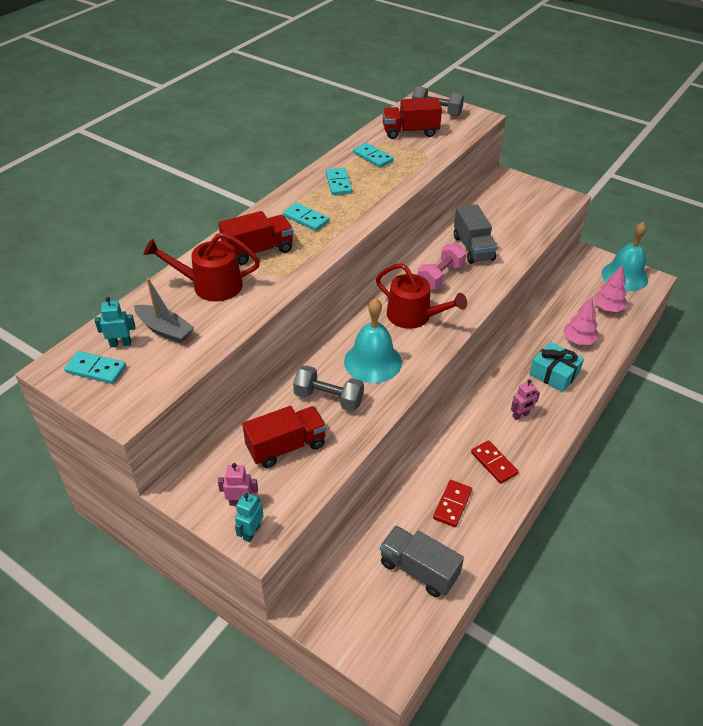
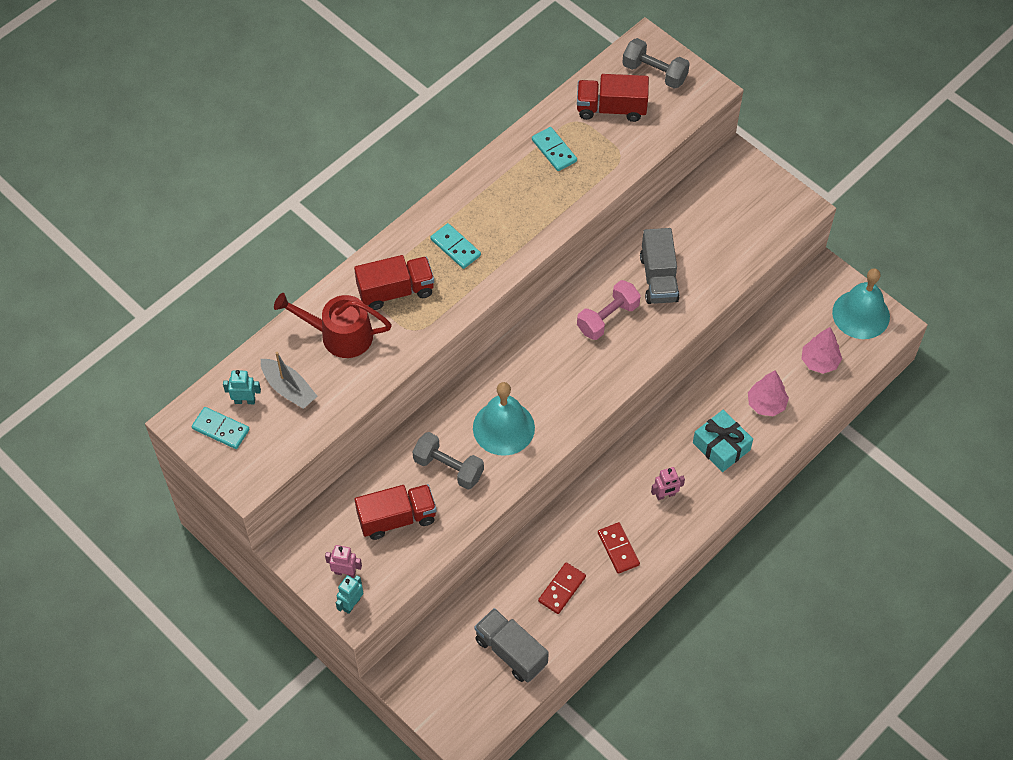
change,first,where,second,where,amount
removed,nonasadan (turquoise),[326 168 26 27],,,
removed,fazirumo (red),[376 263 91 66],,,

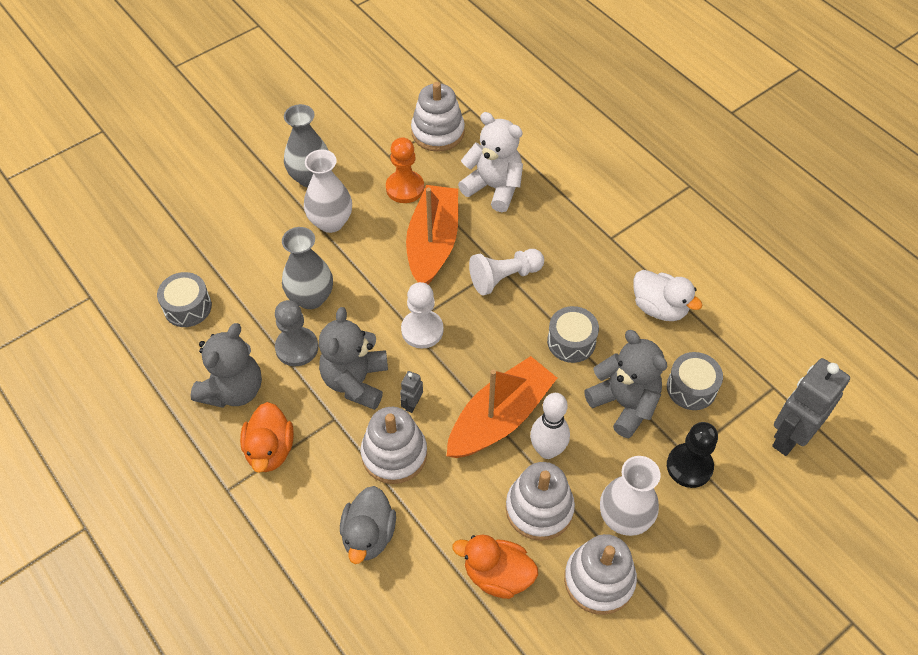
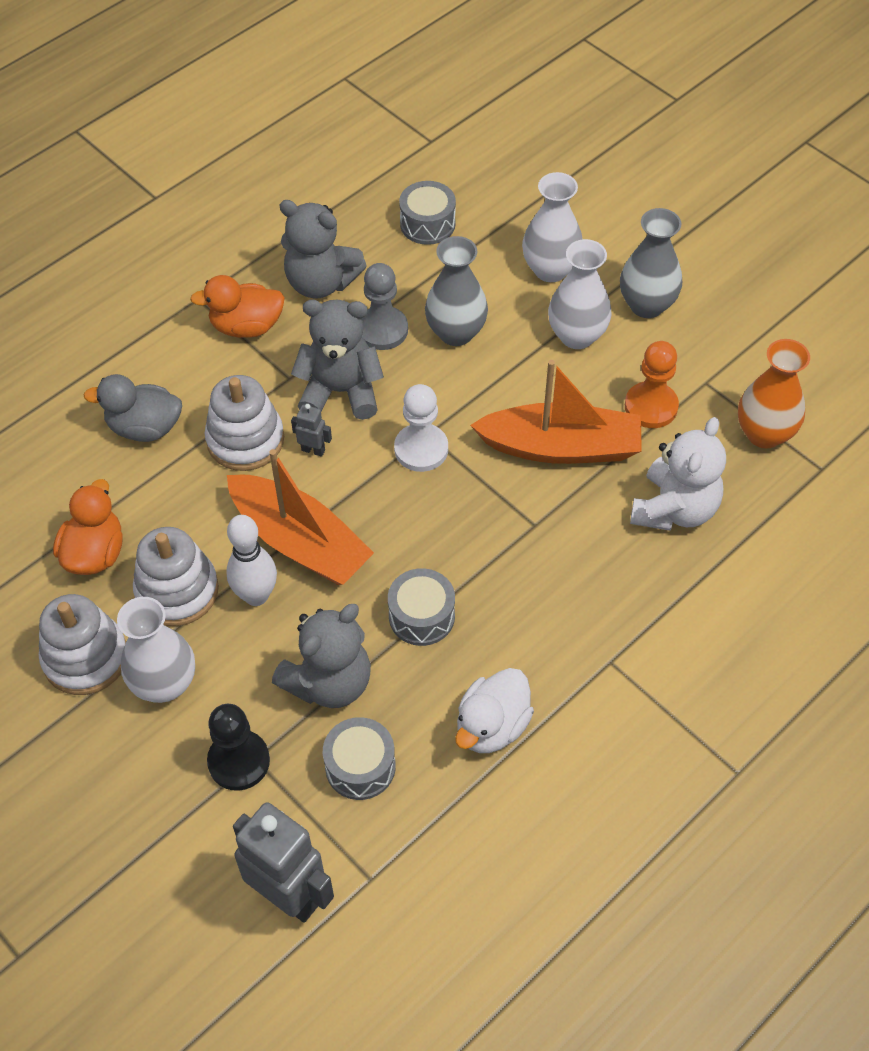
change,first,where,second,where,amount
removed,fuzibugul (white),[469 249 75 46],,,
added,,,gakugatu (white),[522 172 60 110],
replaced,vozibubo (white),[411 82 54 70],gakugatu (orange),[738 339 72 110],

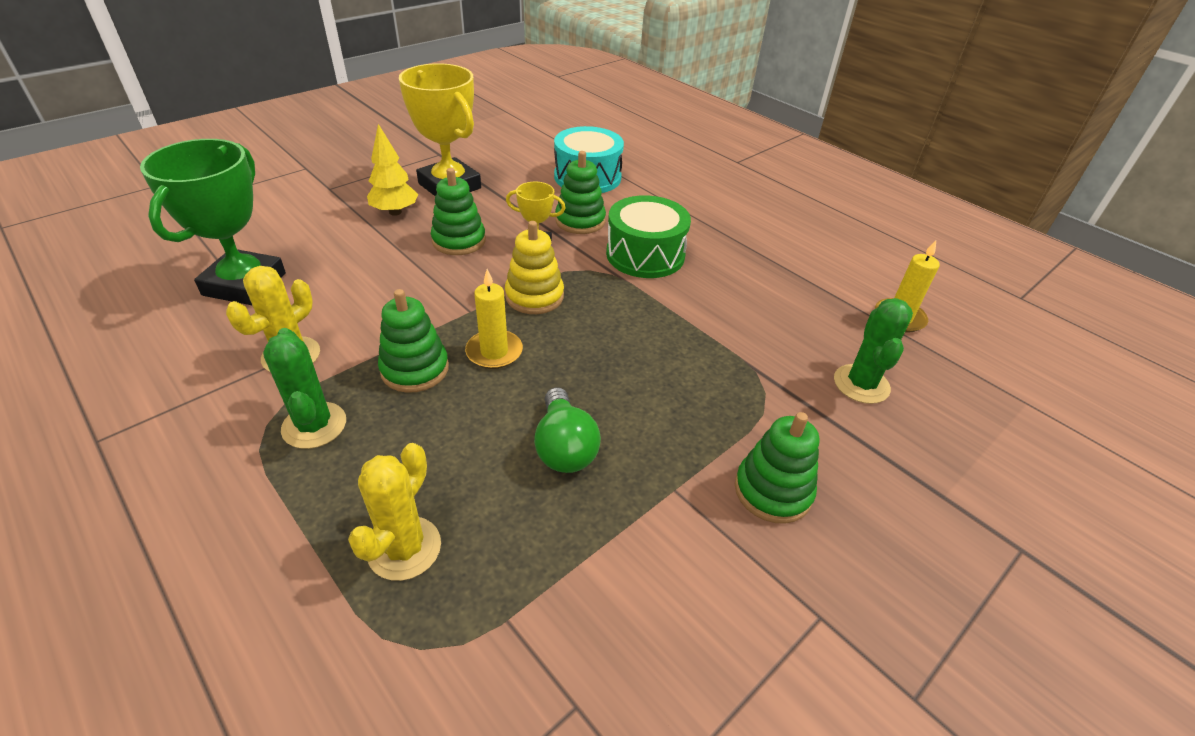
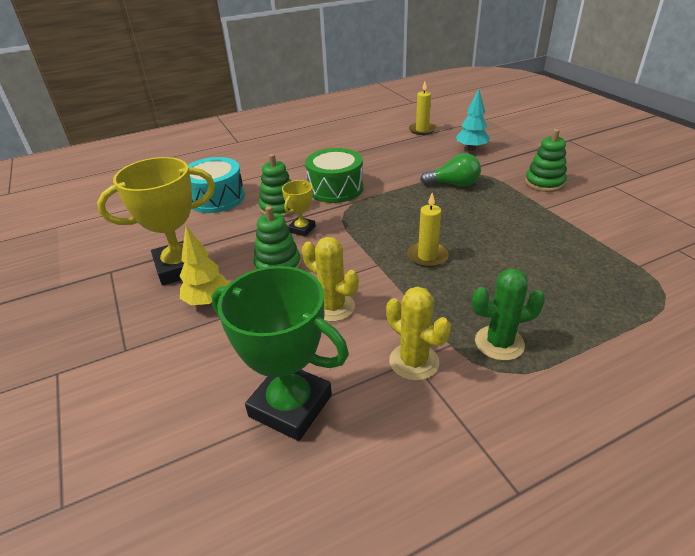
change,first,where,second,where,amount
removed,vozibubo (green),[378 289 71 104],,,
removed,vozibubo (yellow),[505 221 59 93],,,
moved,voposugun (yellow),[348 443 93 138],,[302 237 57 85],
moved,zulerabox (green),[534 387 67 86],,[420 153 61 34],
replaced,voposugun (green),[834 298 79 106],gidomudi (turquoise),[456 88 34 63],

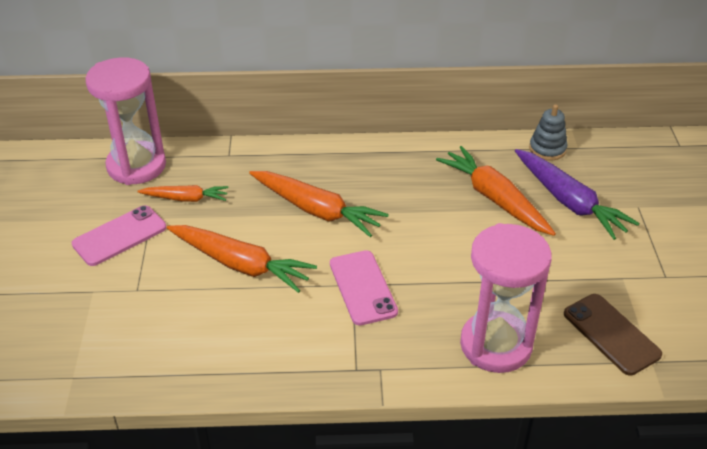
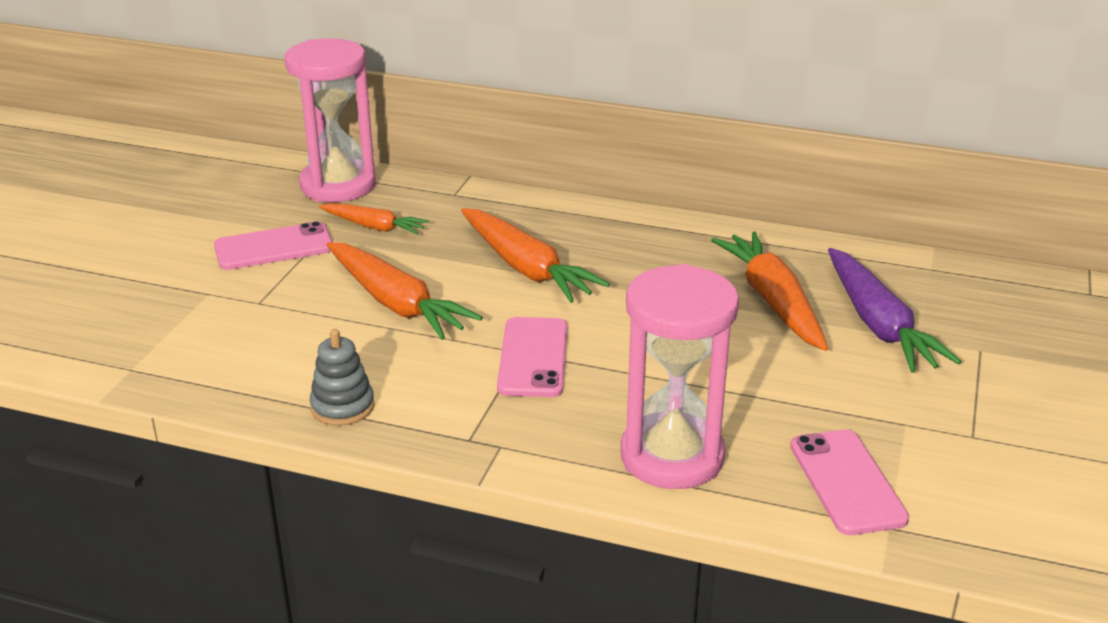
change,first,where,second,where,amount
moved,vozibubo (grey),[529 104 38 57],,[310 329 65 97],
recoloured,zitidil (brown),[564 294 98 82],zitidil (pink),[790 429 119 106],

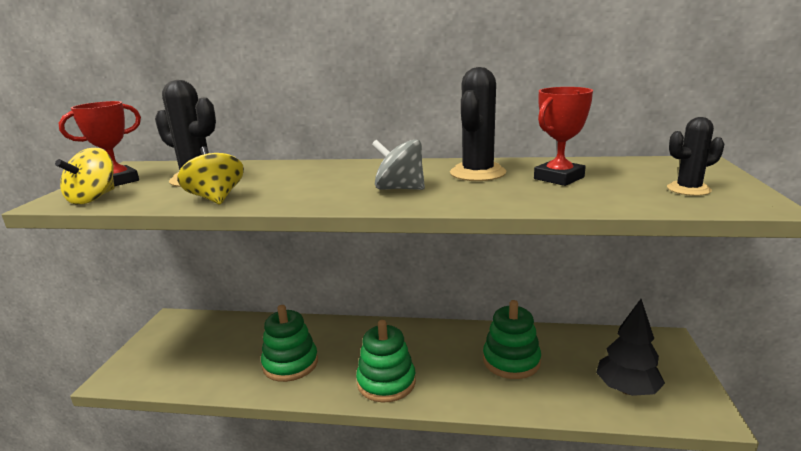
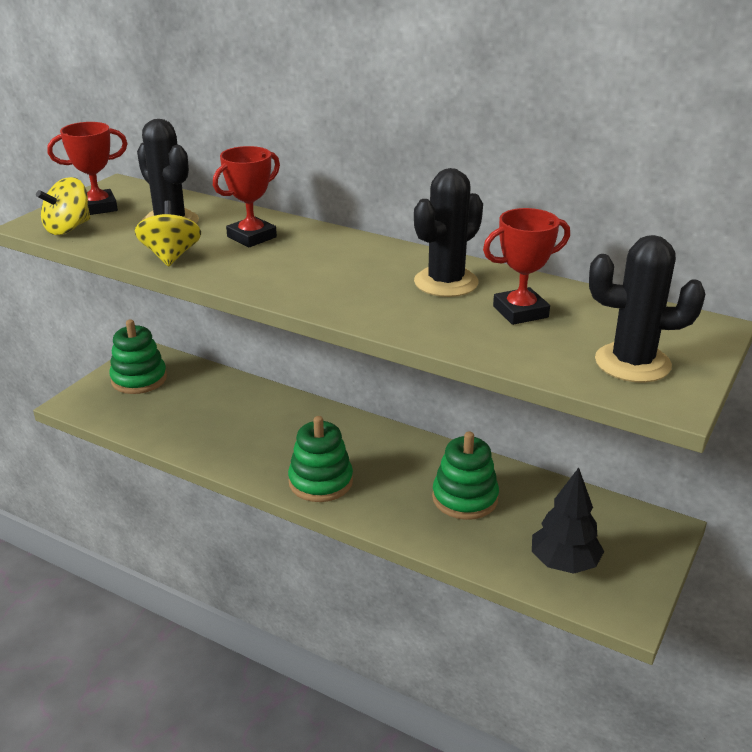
change,first,where,second,where,amount
removed,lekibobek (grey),[372 140 53 50],,,
added,,,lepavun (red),[213 146 67 101],
moved,vozibubo (green),[261 305 57 77],,[109 319 58 75],
resized,voposugun (black),[667 117 57 79],,[589 235 116 148],x1.65

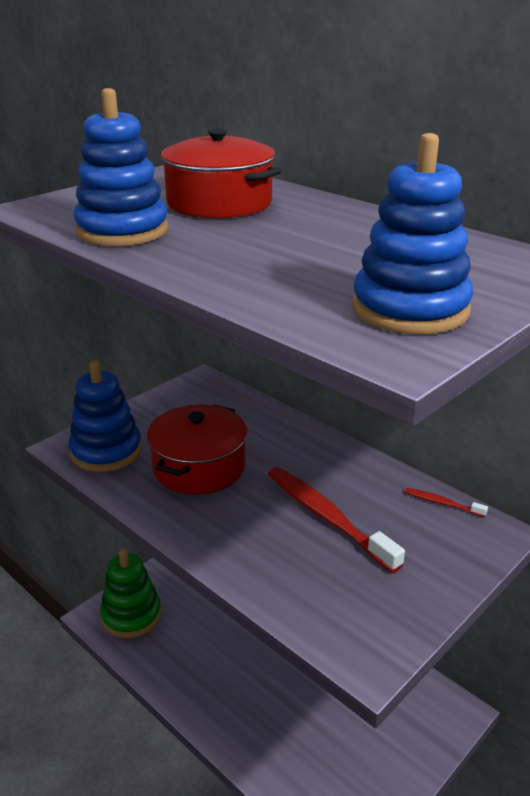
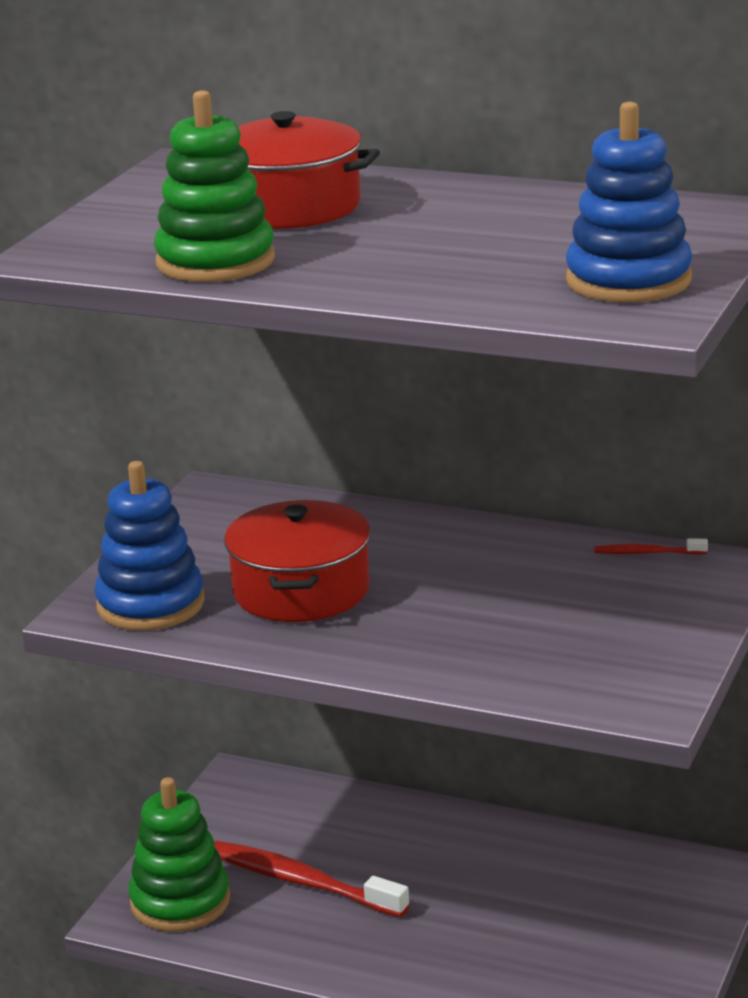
change,first,where,second,where,amount
moved,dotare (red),[268 467 137 106],,[214 841 195 77],
recoloured,vozibubo (blue),[73 88 96 158],vozibubo (green),[154 90 121 192],

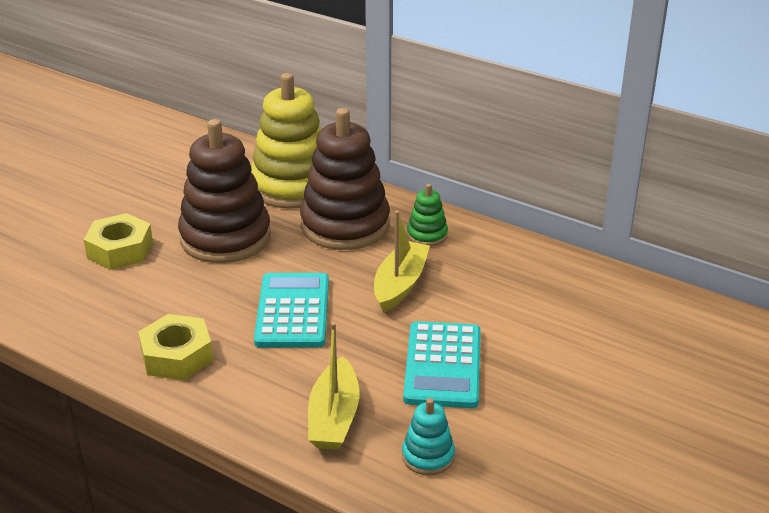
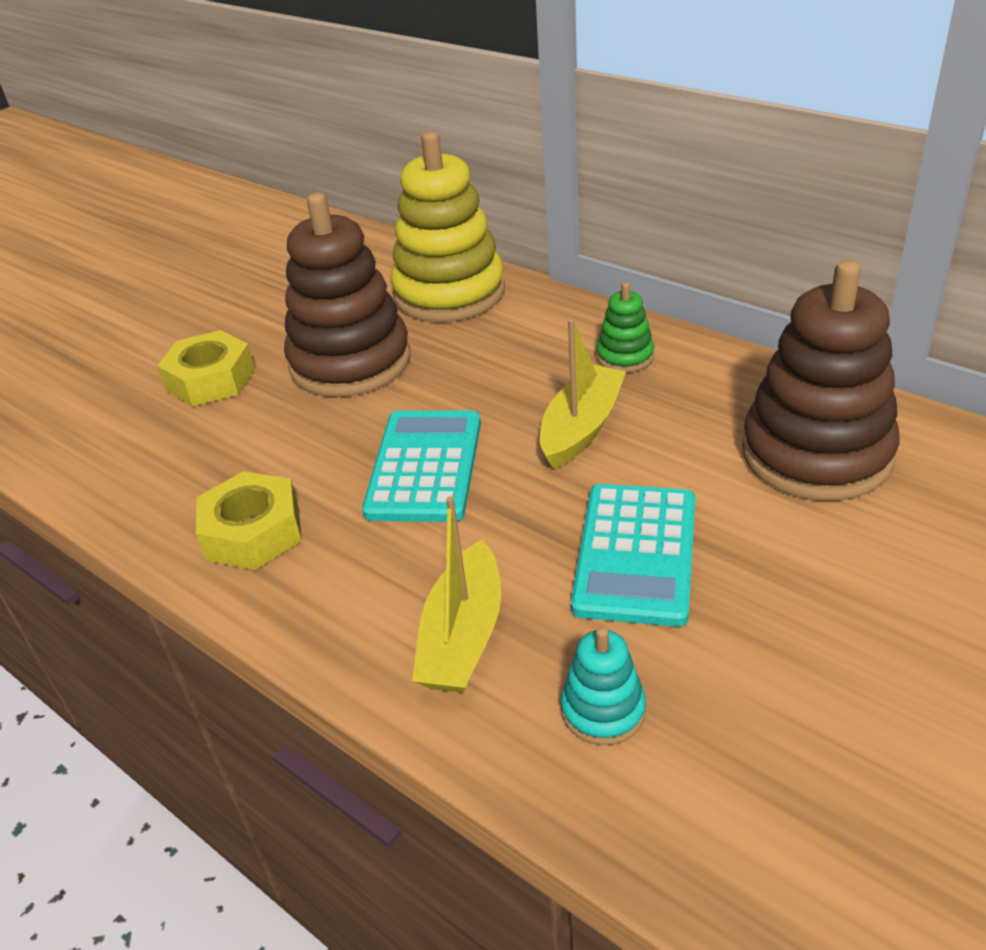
change,first,where,second,where,amount
moved,vozibubo (brown),[300 108 90 142],,[742 260 158 241],

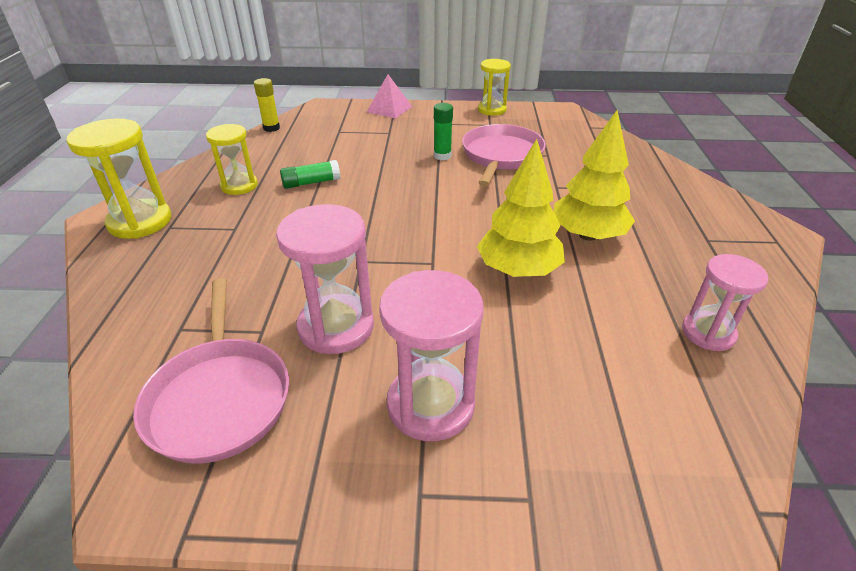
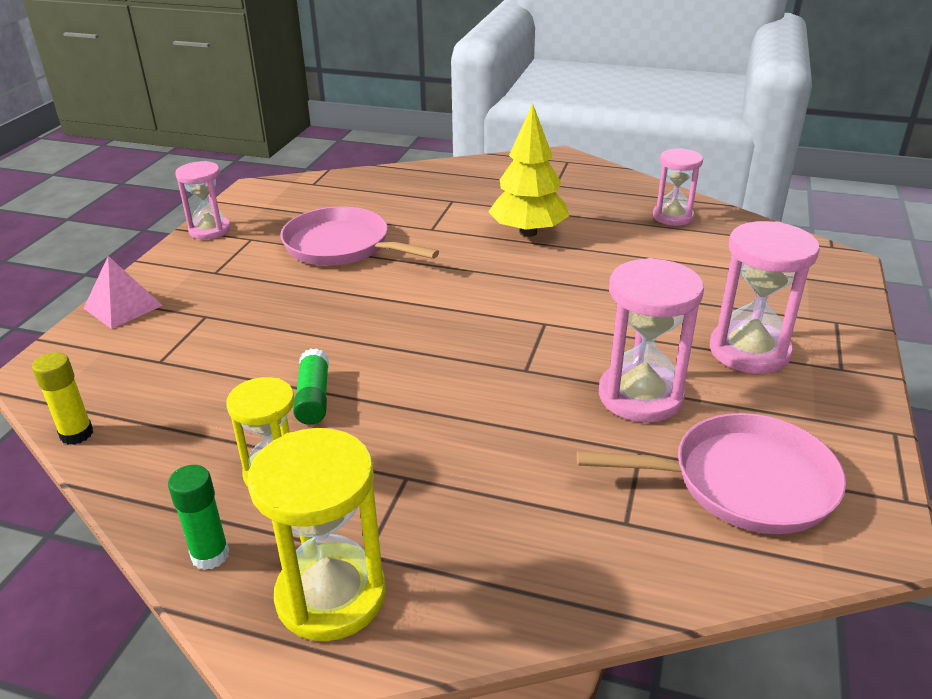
change,first,where,second,where,amount
removed,gidomudi (yellow),[477 139 88 138],,,
moved,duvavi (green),[434 103 19 57],,[168 465 61 105],
recoloured,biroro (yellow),[478 59 33 57],biroro (pink),[175 161 56 78],

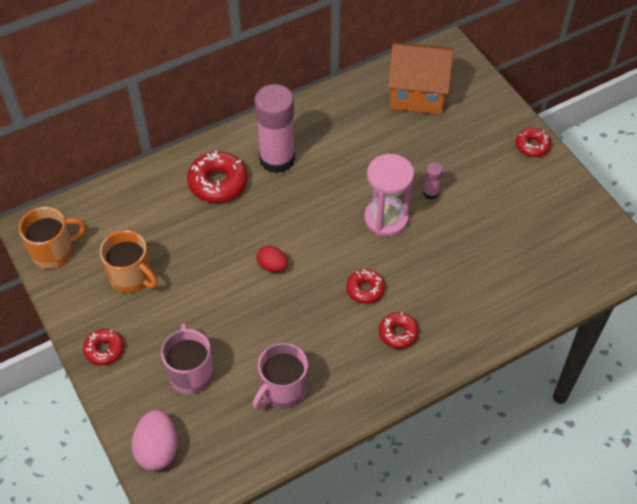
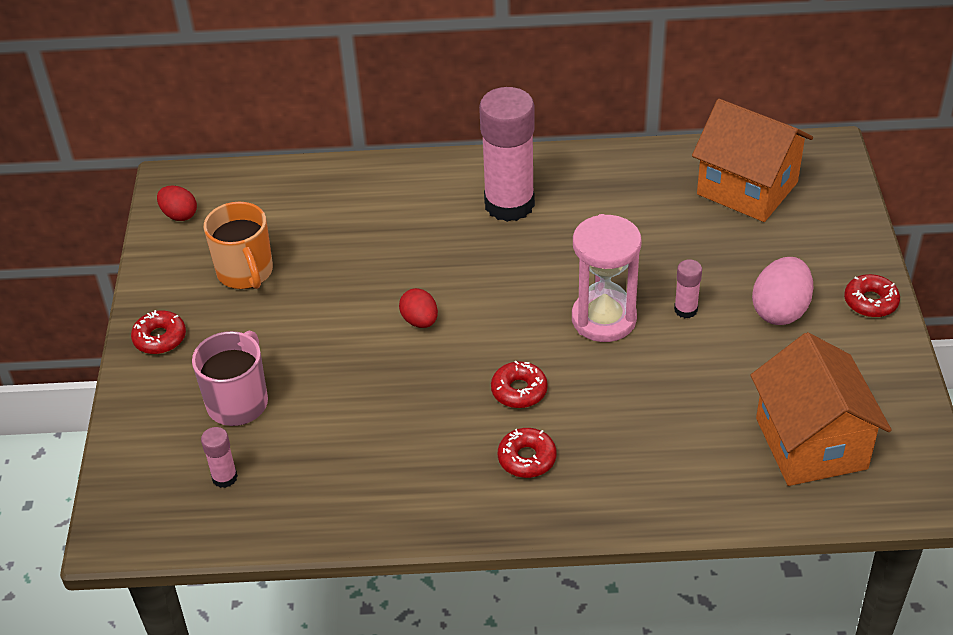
change,first,where,second,where,amount
removed,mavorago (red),[187 151 61 52],,,
removed,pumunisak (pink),[253 343 55 67],,,
added,,,duvavi (pink),[201 427 37 61],
added,,,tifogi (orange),[750 332 142 154],
moved,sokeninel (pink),[132 410 46 61],,[752 257 62 68],
replaced,pumunisak (orange),[19 207 67 62],sokeninel (red),[157 186 40 35],

